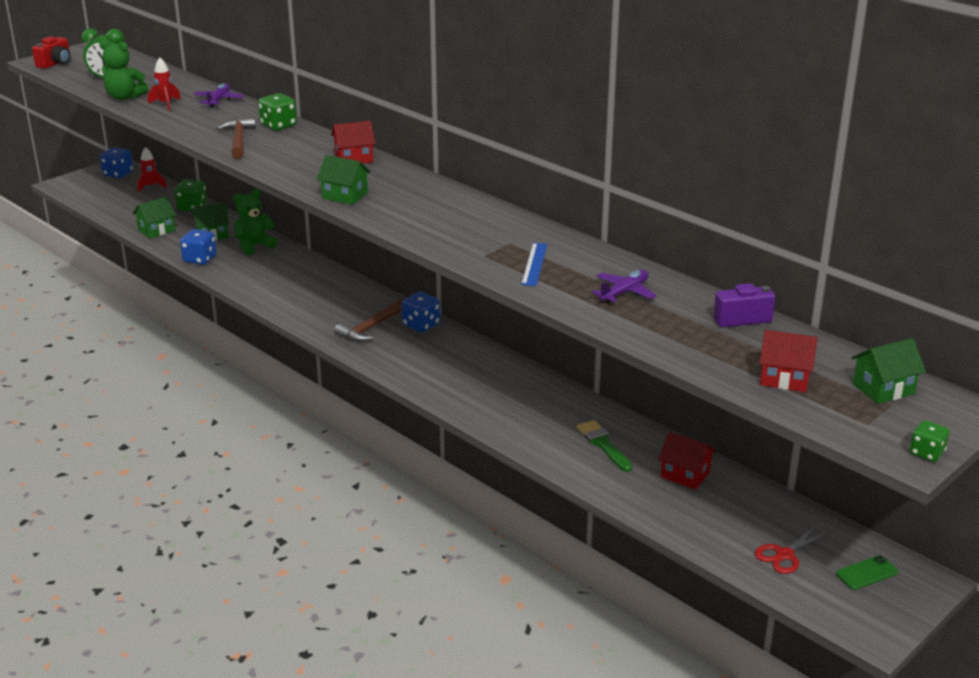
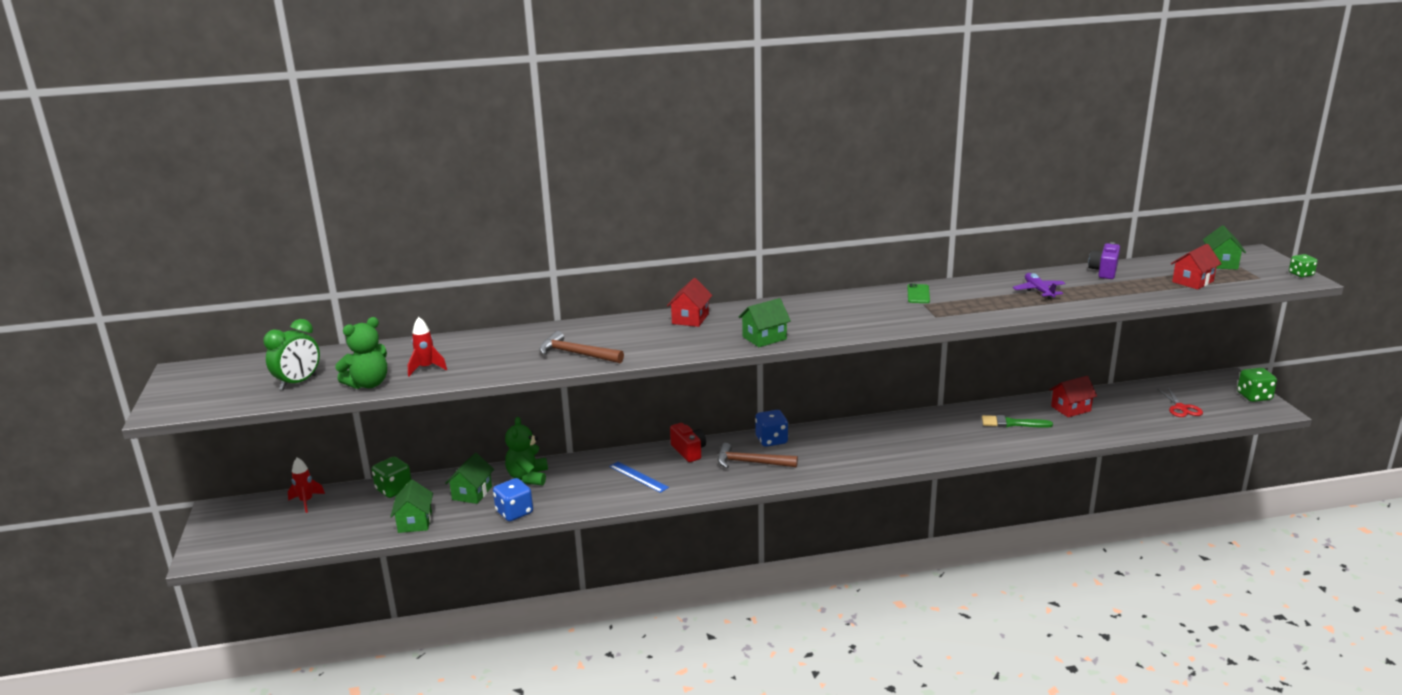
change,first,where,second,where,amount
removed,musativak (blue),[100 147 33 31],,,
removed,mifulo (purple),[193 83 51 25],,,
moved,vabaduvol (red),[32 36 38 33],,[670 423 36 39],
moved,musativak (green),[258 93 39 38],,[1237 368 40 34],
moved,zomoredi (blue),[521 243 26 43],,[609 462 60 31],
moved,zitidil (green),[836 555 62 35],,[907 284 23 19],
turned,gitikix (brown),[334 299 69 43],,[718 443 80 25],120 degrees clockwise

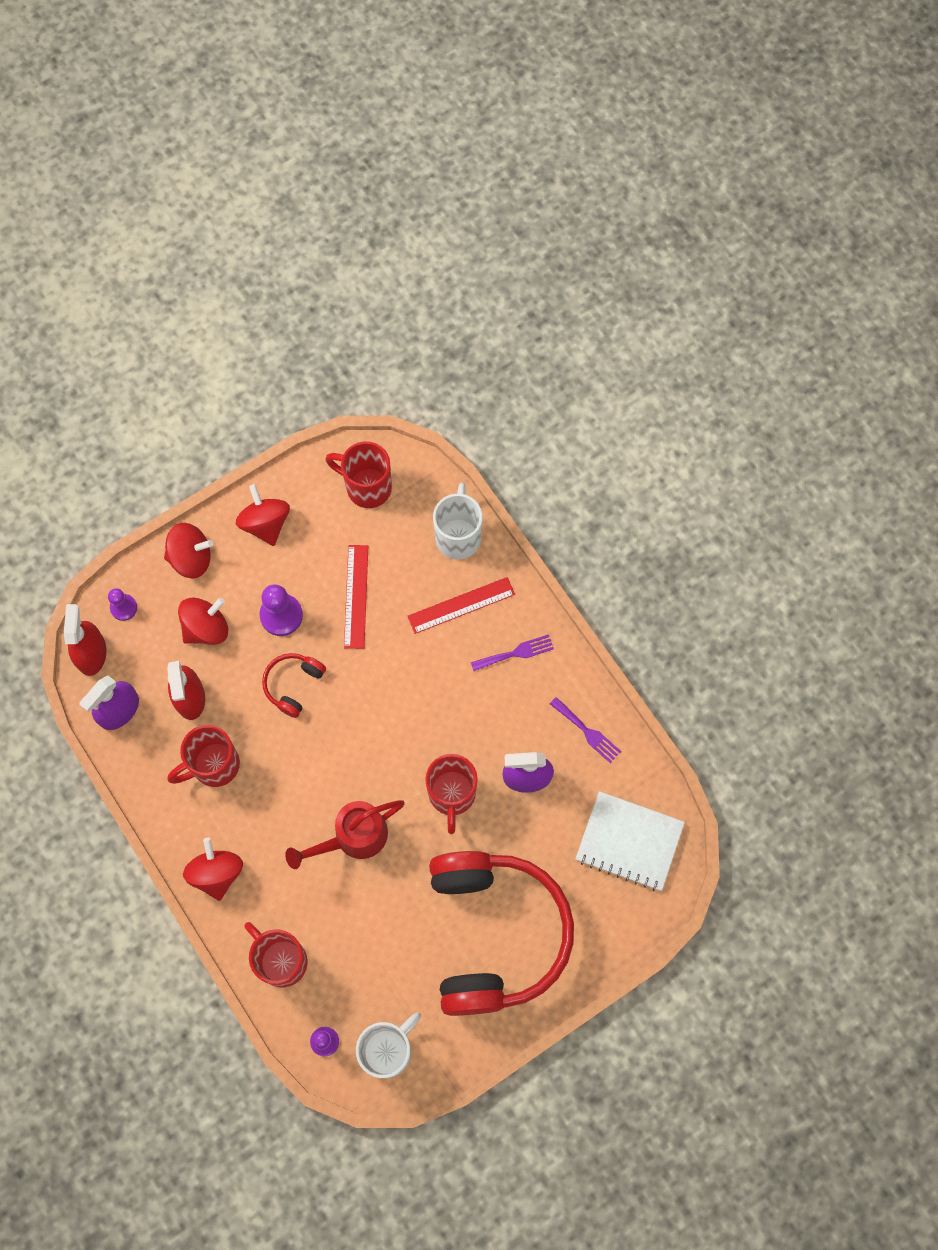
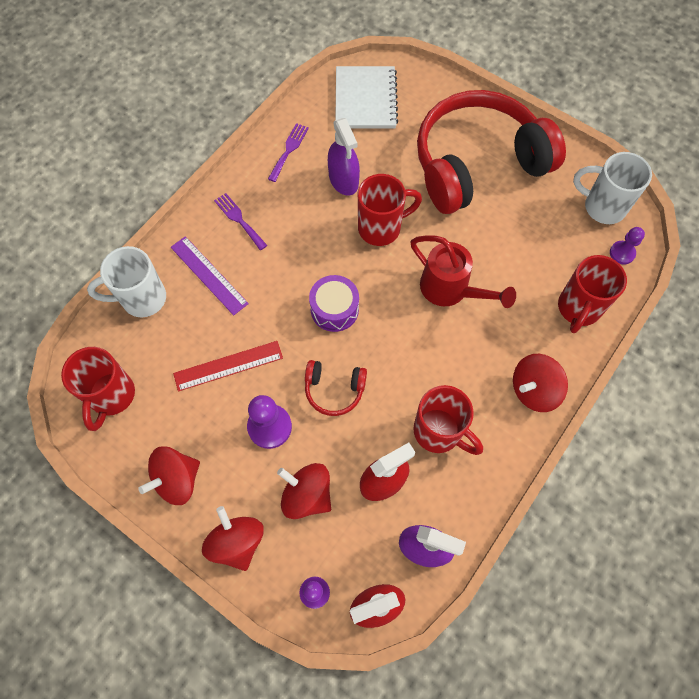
change,first,where,second,where,amount
added,,,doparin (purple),[309 275 50 57],
recoloured,zomoredi (red),[407 577 108 57],zomoredi (purple),[171 236 78 79],

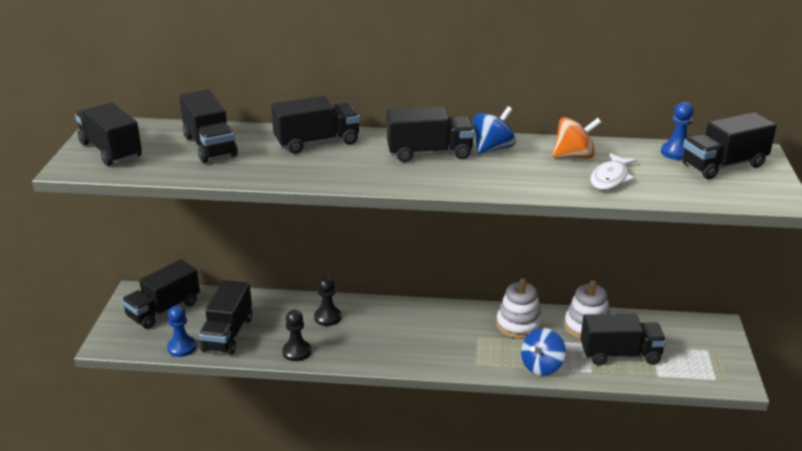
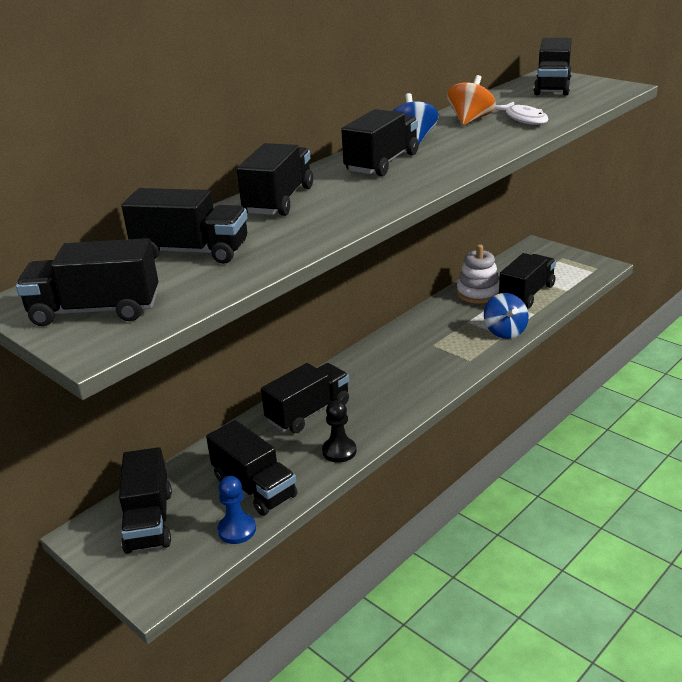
change,first,where,second,where,amount
removed,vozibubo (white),[497 278 45 61],,,
removed,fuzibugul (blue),[661 102 33 58],,,
replaced,fuzibugul (black),[314 277 28 49],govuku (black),[261 363 88 70],

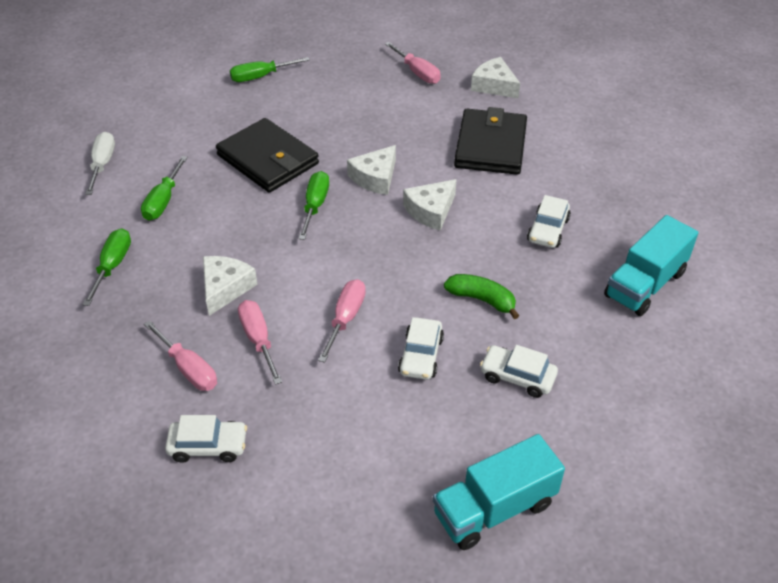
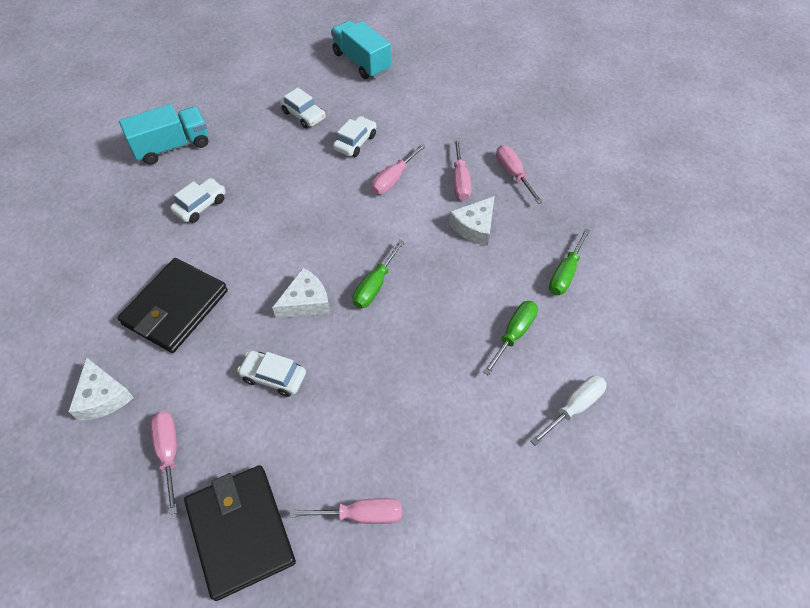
change,first,where,second,where,amount
removed,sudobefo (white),[403 179 54 52],,,
removed,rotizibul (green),[444 274 76 45],,,
moved,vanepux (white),[165 415 82 48],,[237 351 69 46],
moved,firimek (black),[216 118 103 75],,[184 465 112 136],
recoloured,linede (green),[230 57 80 25],linede (pink),[289 498 113 26],
turned,linede (white),[85 132 30 63],,[530 376 77 70],150 degrees counterclockwise
turned,govuku (turquoise),[433 434 132 116],,[331 21 60 58],120 degrees counterclockwise

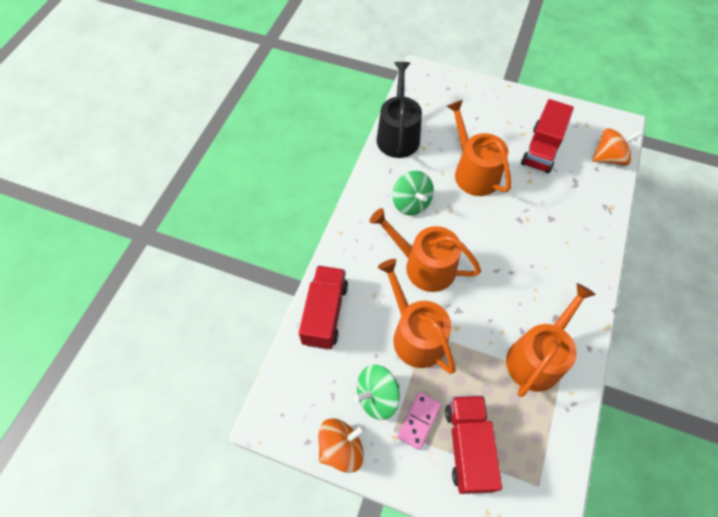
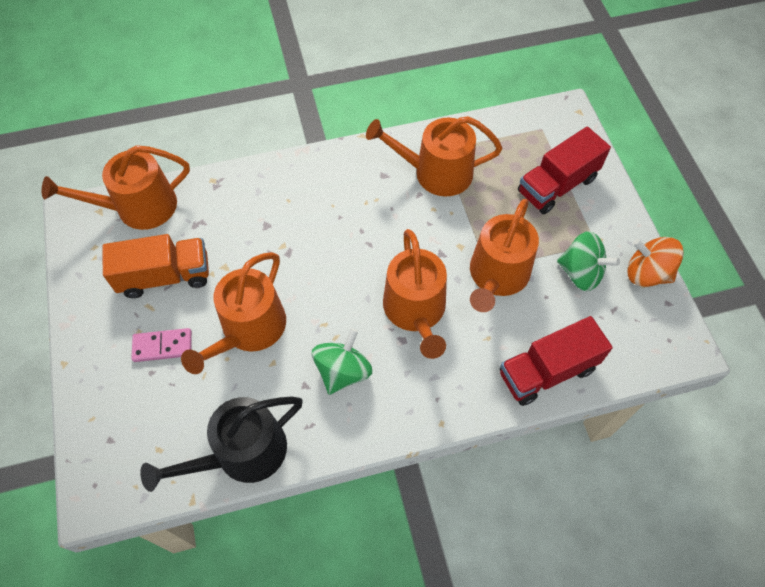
change,first,where,second,where,amount
moved,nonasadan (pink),[397 392 44 58],,[131 328 61 34],
replaced,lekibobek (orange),[592 128 50 38],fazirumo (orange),[42 145 148 85],
recoloured,govuku (red),[521 99 53 74],govuku (orange),[102 234 107 64],

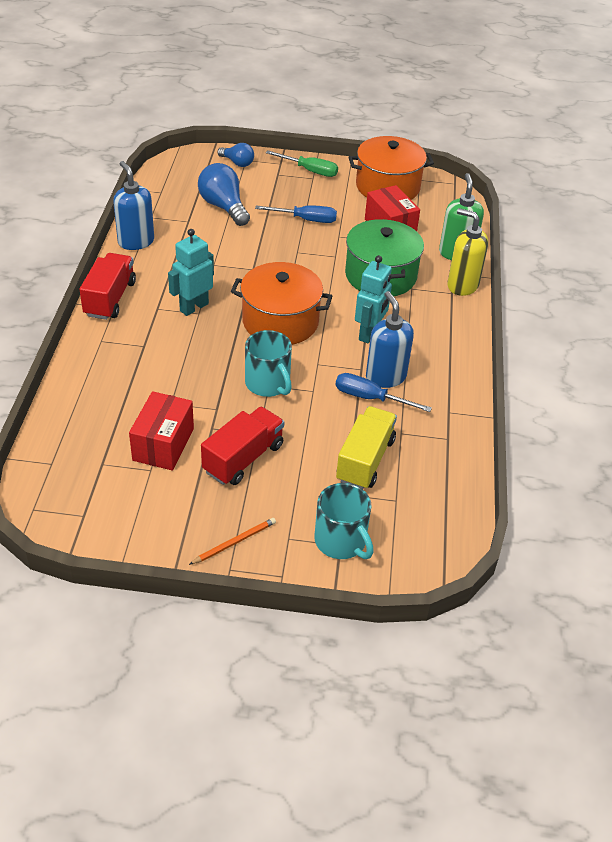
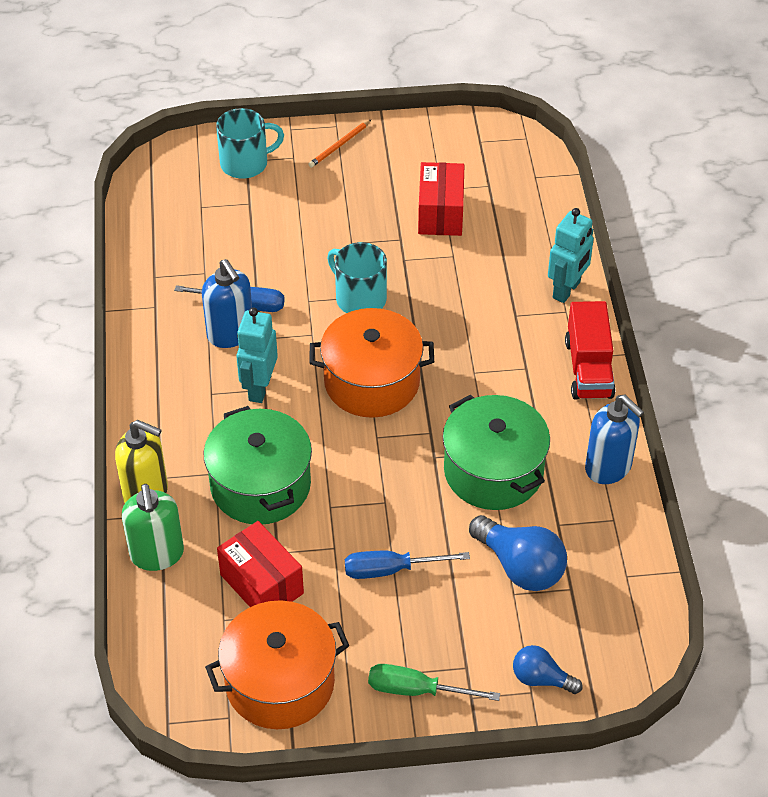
change,first,where,second,where,amount
removed,govuku (red),[201 407 83 78],,,
removed,govuku (yellow),[336 406 61 83],,,
added,,,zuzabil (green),[443 395 107 115],
moved,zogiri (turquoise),[168 229 46 87],,[548 208 46 95],
turned,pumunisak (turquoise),[314 483 60 76],,[216 108 68 71],120 degrees clockwise

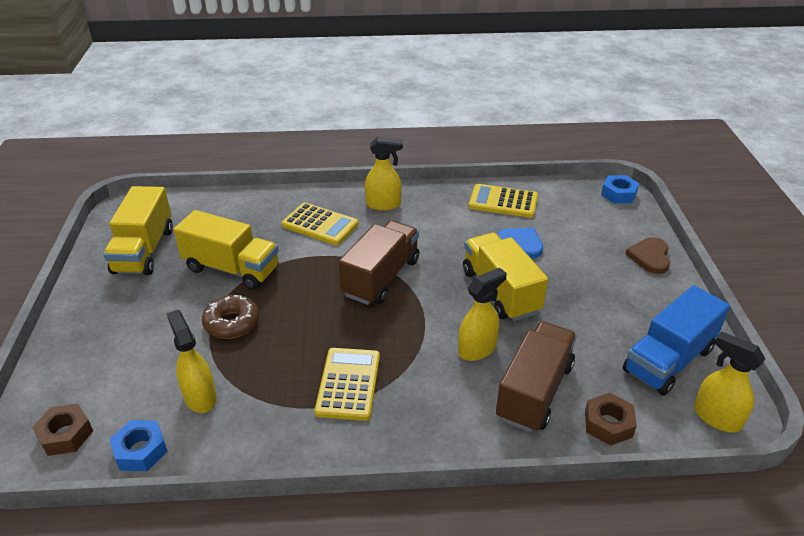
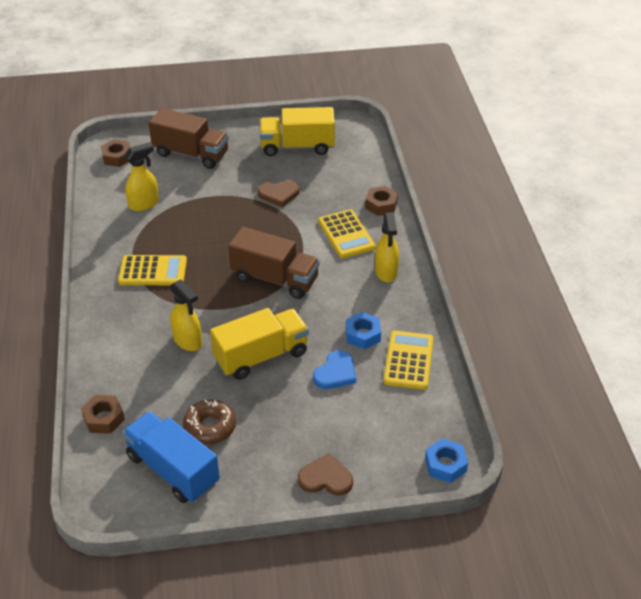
change,first,where,second,where,amount
removed,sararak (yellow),[694 332 71 100],,,
added,,,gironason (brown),[365 186 33 30],
moved,gironason (blue),[110 420 58 51],,[346 312 35 37],
moved,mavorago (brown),[202 295 57 44],,[183 399 53 45],
moved,govuku (brown),[496 321 81 112],,[149 108 80 61],
replaced,govuku (yellow),[173 210 106 80],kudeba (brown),[258 180 42 27],
turned,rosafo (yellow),[281 203 78 42],,[318 209 58 49],45 degrees counterclockwise

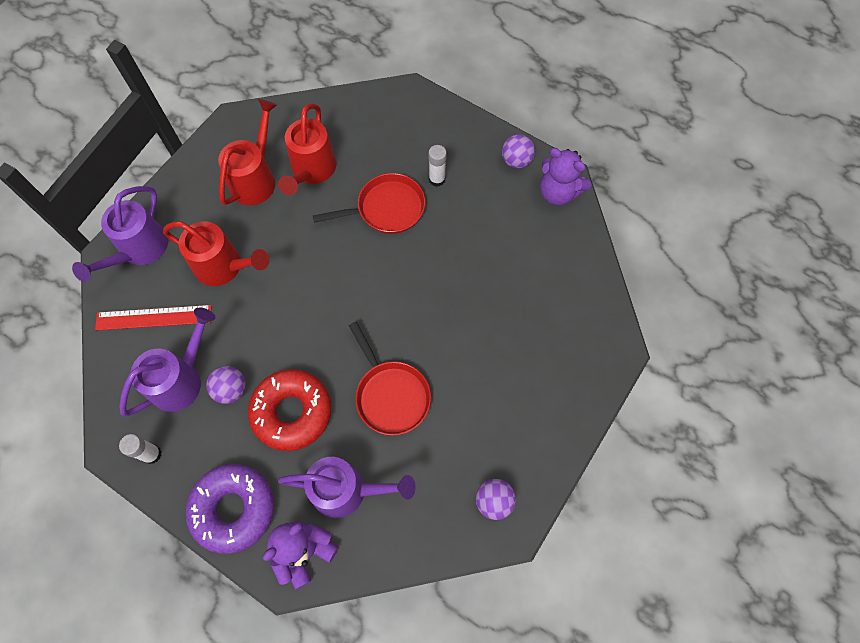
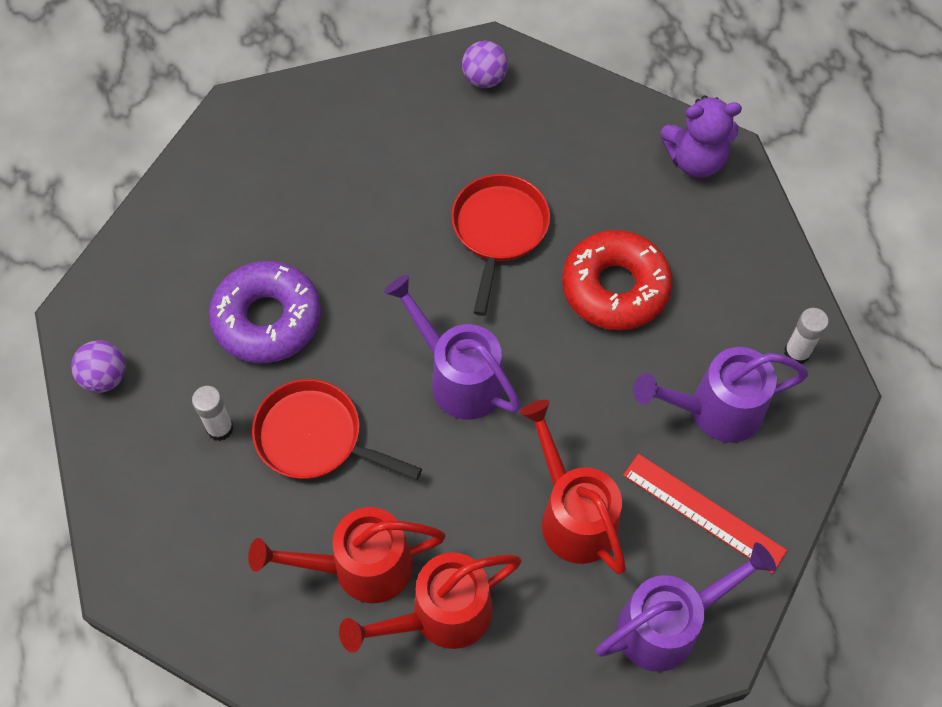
change,first,where,second,where,amount
removed,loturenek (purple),[206 366 40 38],,,
removed,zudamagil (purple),[540 148 51 58],,,
moved,mavorago (purple),[185 464 89 90],,[209 261 112 102],
moved,fazirumo (purple),[278 457 138 61],,[384 275 137 145],
turned,fazirumo (red),[278 103 59 92],,[248 507 198 96],150 degrees counterclockwise

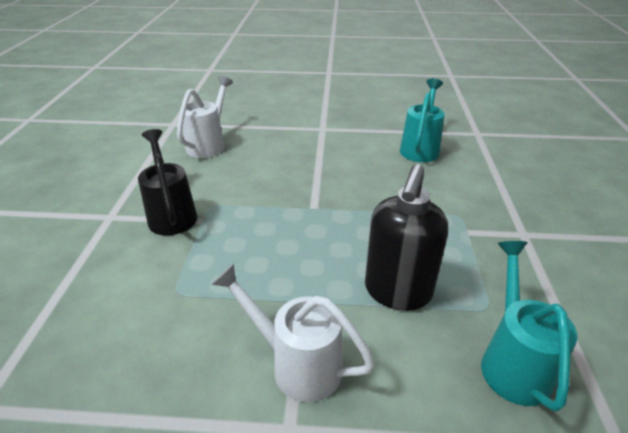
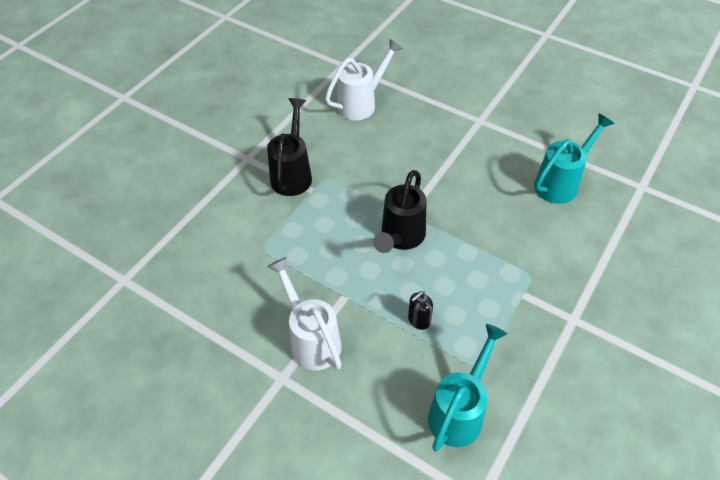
change,first,where,second,where,amount
added,,,fazirumo (black),[373 170 53 83],
resized,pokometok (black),[365 164 83 147],,[408 291 25 39],x0.44

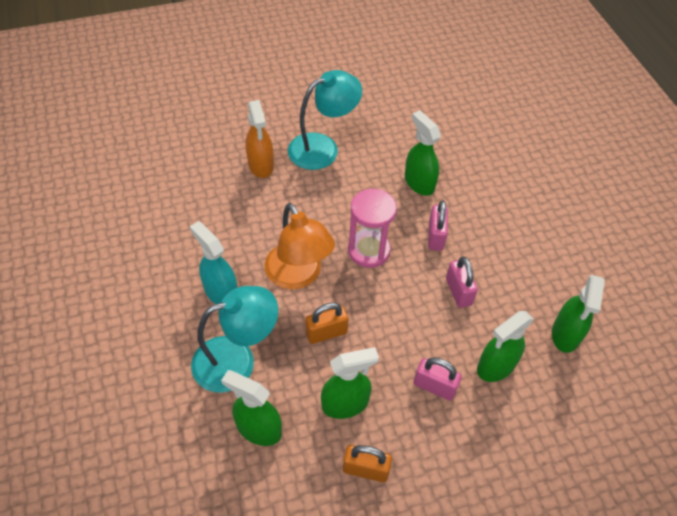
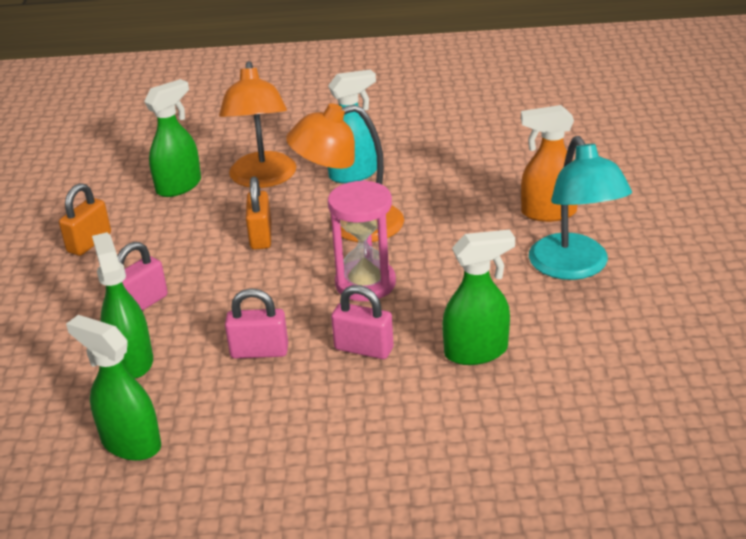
change,first,where,second,where,amount
removed,sararak (green),[321 347 58 72],,,
recoloured,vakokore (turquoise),[191 286 87 107],vakokore (orange),[219 61 77 127],

